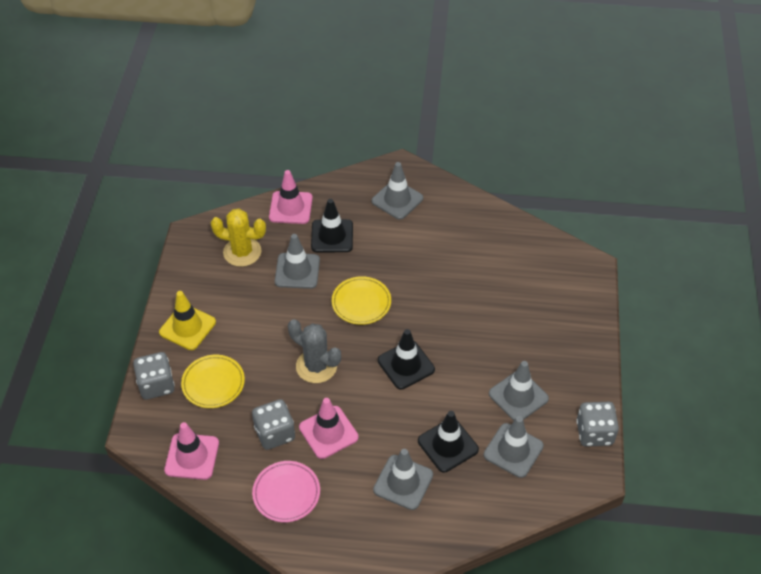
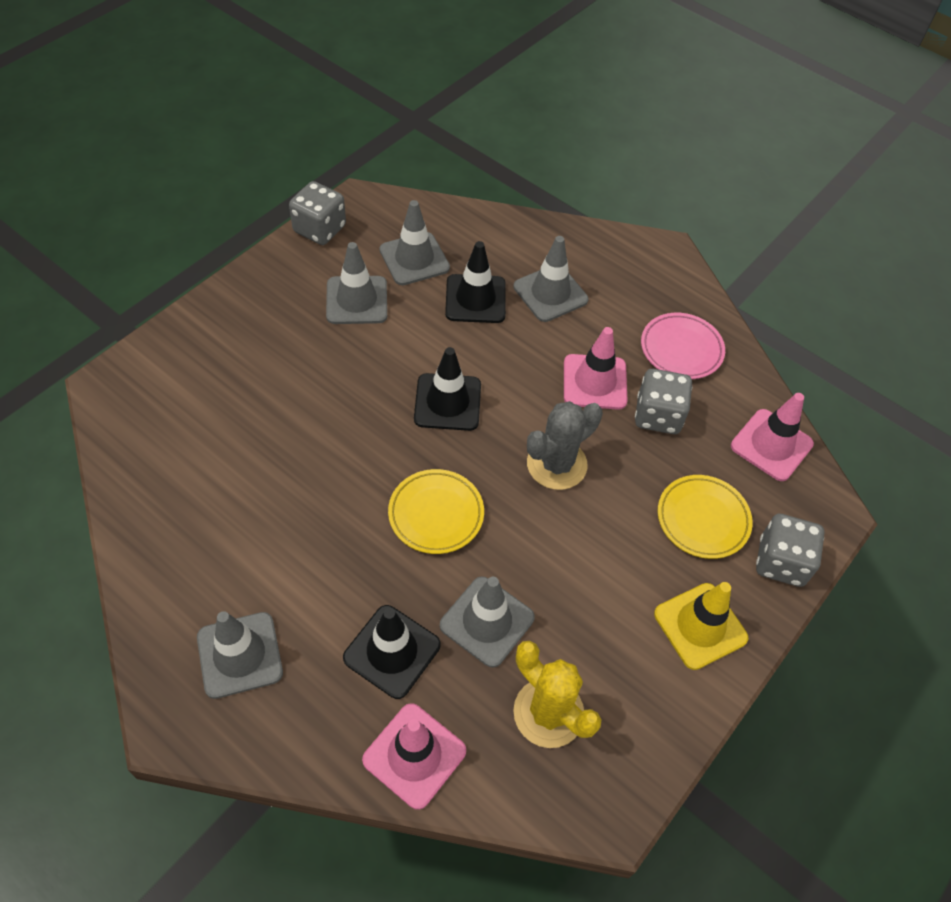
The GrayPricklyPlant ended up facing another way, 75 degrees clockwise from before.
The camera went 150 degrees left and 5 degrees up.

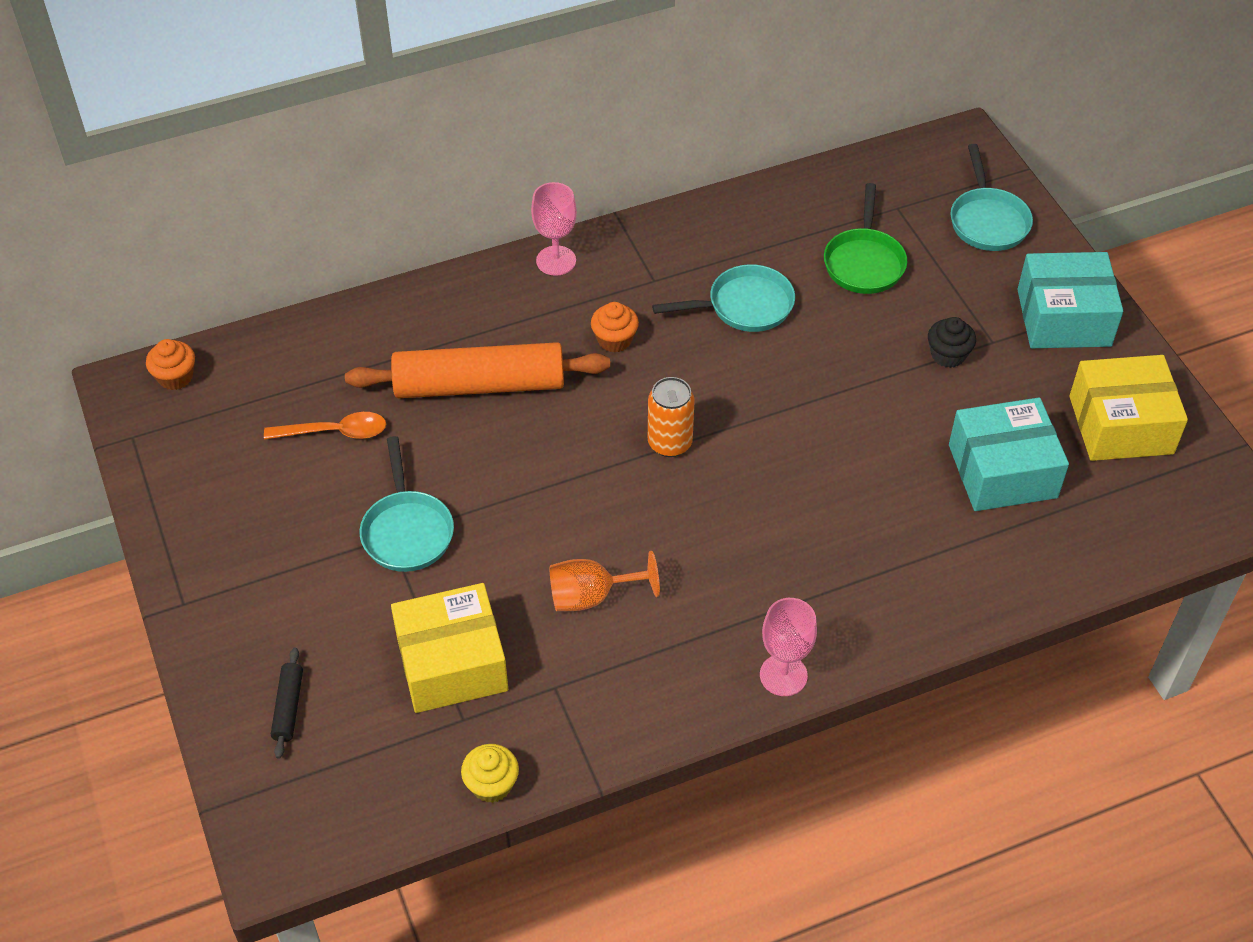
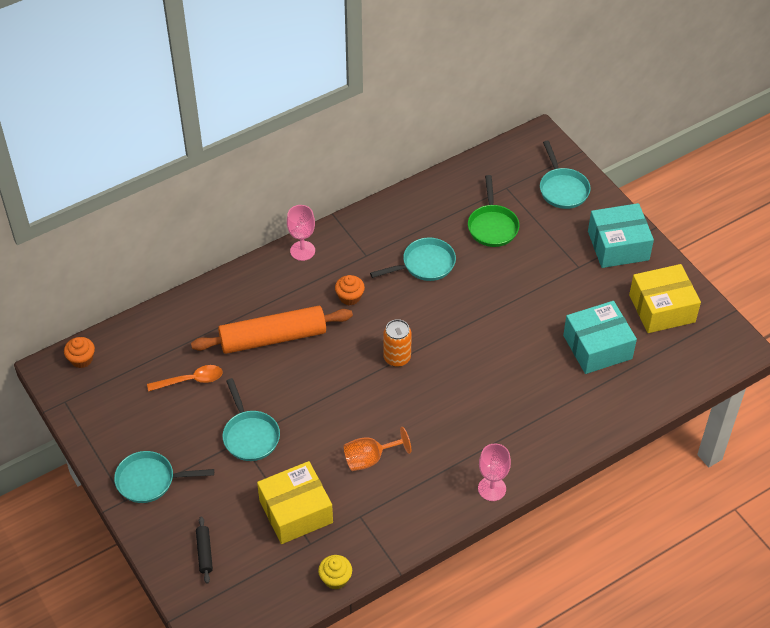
The second view gained the TealFryingPan (no. 1 from left).
The second view lost the EbonyMuffin.
The camera went 10 degrees left and 0 degrees up.

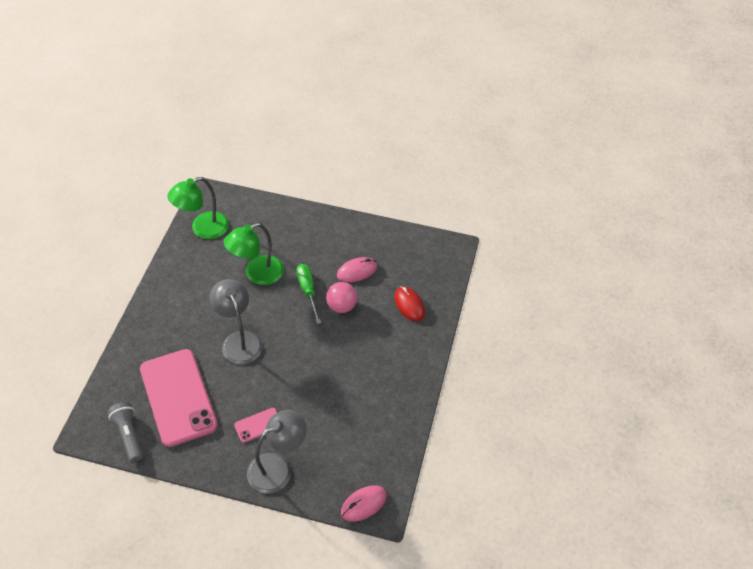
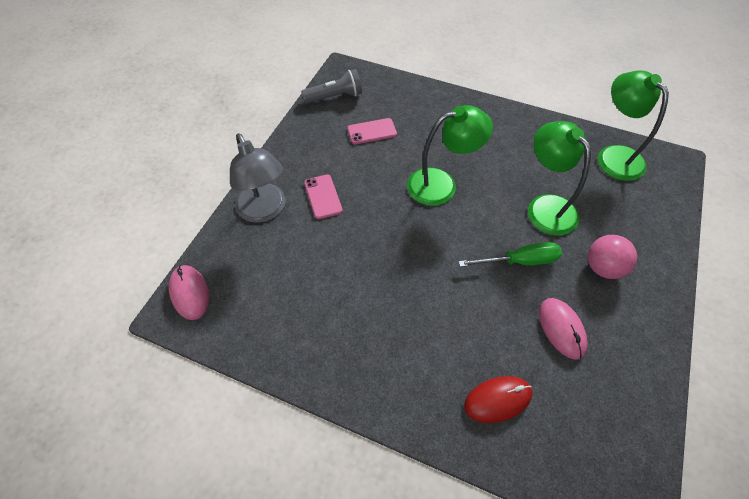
The size of the PinkMobilePhone (no. 1 from left in the first image) changed by a factor of 0.43.
What was the GrayReadingLamp (no. 1 from left) turned into the LeafGreenReadingLamp (no. 1 from left).
The PinkPlayBall ended up elsewhere.
The camera went 100 degrees right and 5 degrees up.

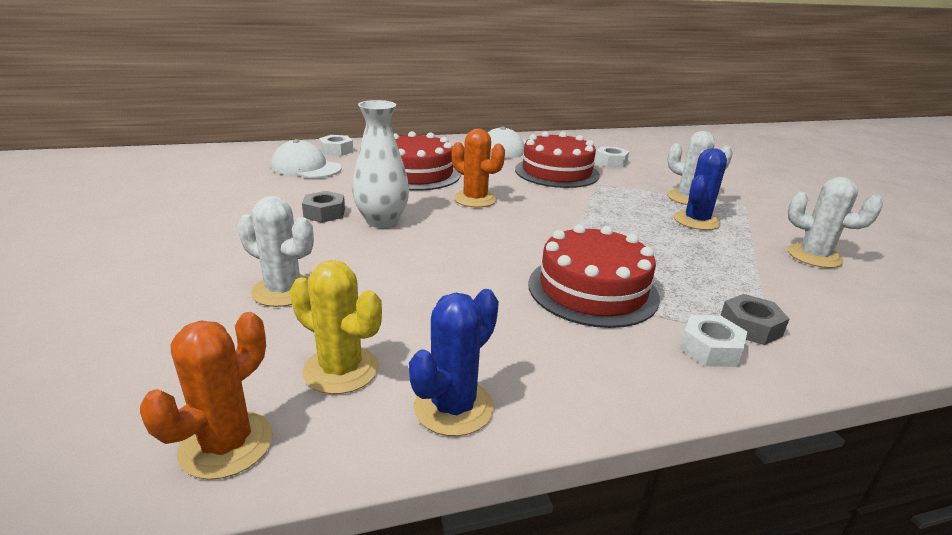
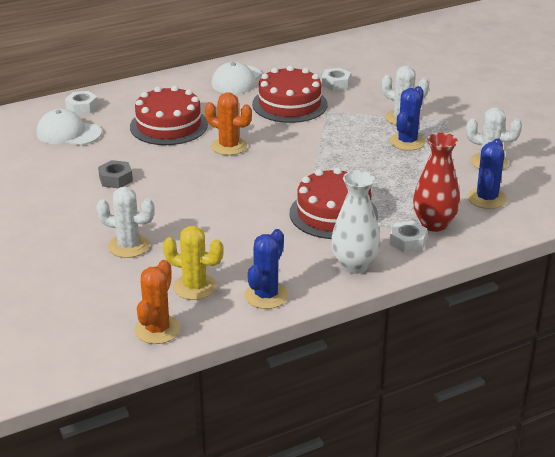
The SnowWhiteTallVase ended up elsewhere.
Where the GrayNut (no. 2 from left) stood, the ScarletTallVase came to stand.
The second view gained the CobaltPricklyPlant (no. 3 from left).
The camera went 10 degrees left and 5 degrees up.

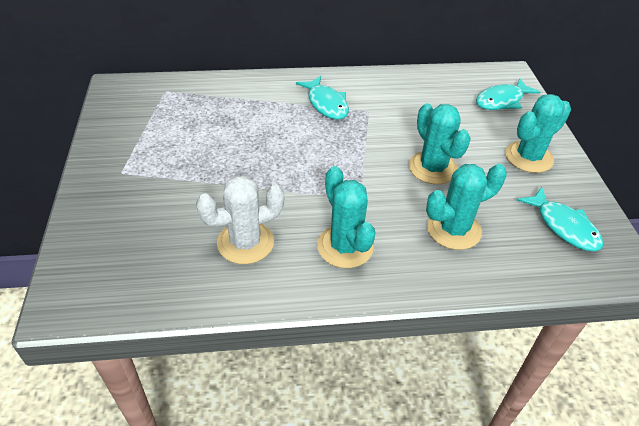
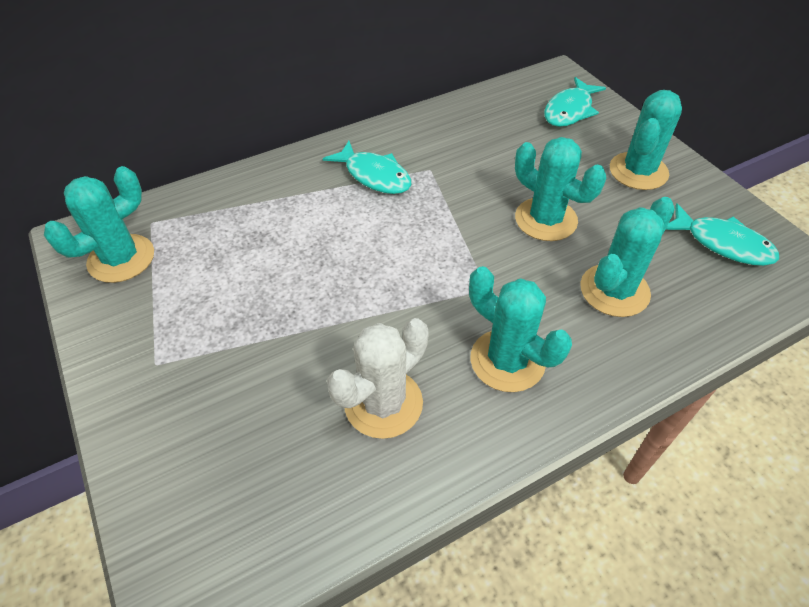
The second view gained the TealPricklyPlant (no. 1 from left).
The camera went 20 degrees left and 5 degrees up.

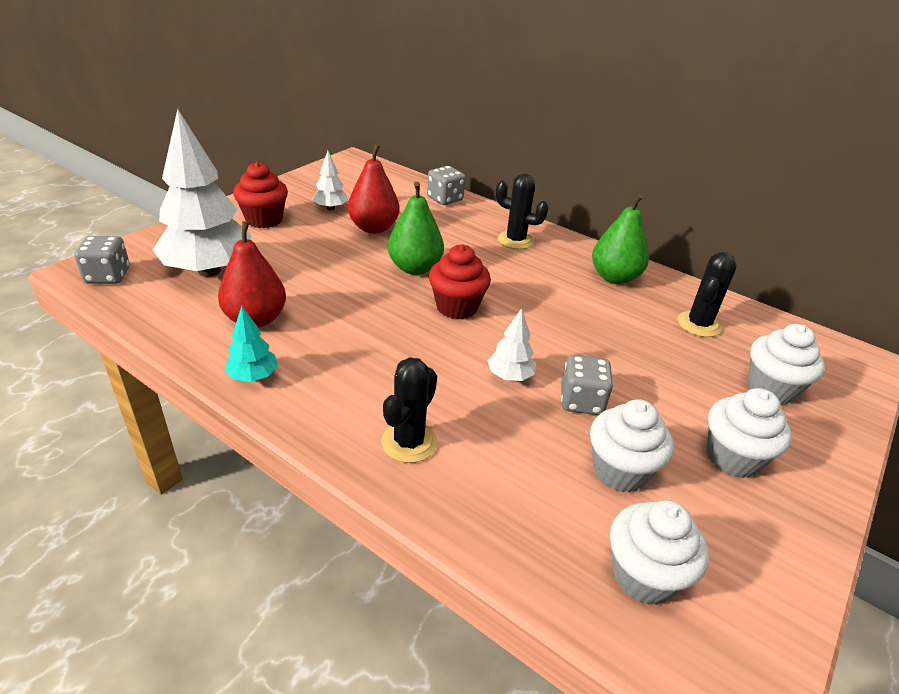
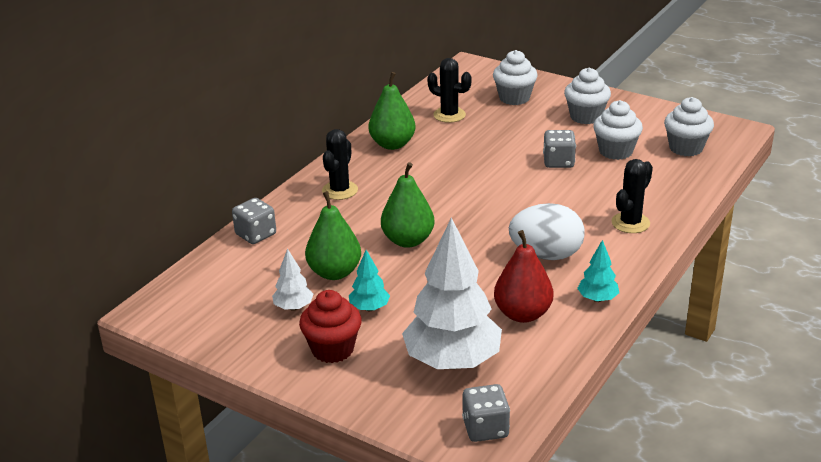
What was the ScarletPearFruit (no. 2 from left) turned into the LeafGreenPearFruit (no. 1 from left).
The second view gained the TealTree (no. 1 from left).
The second view gained the SnowWhiteEgg.
The EbonyPricklyPlant (no. 1 from left in the first image) ended up facing another way, 75 degrees counterclockwise from before.
The second view lost the ScarletMuffin (no. 2 from left).
The second view lost the SnowWhiteTree (no. 3 from left).
The camera went 90 degrees left and 5 degrees down.

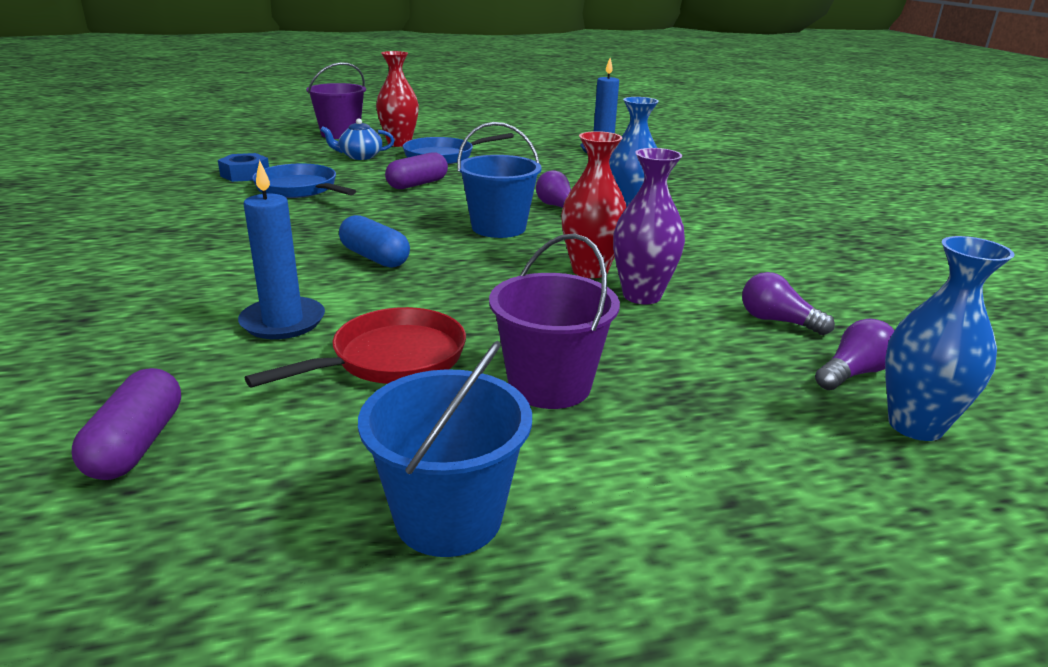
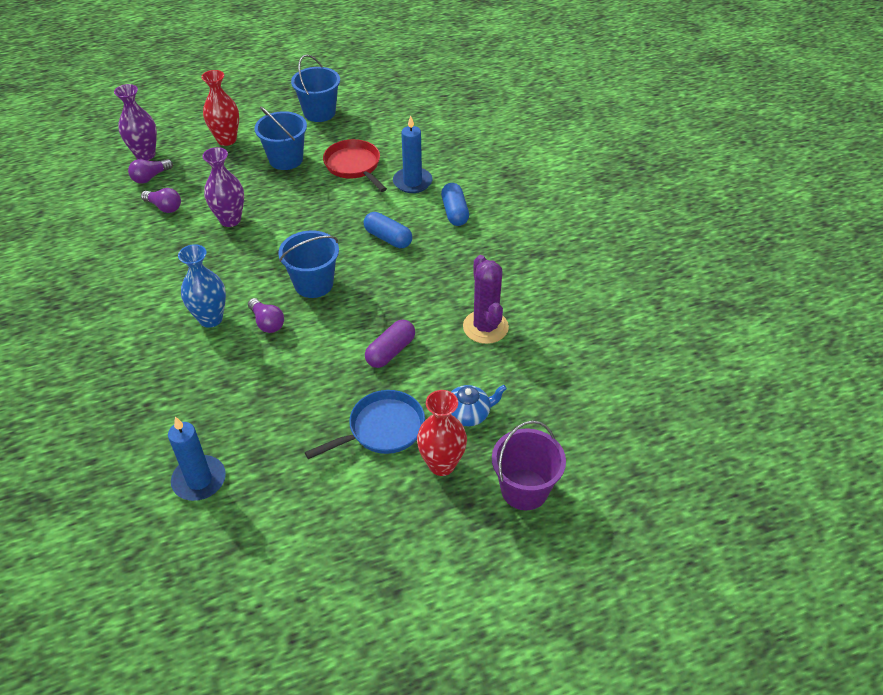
What was the CobaltTallVase (no. 2 from left) turned into the RoyalPurpleTallVase (no. 1 from left).
The ScarletTallVase (no. 2 from left in the first image) ended up elsewhere.
What was the RoyalPurpleBucket (no. 2 from left) turned into the CobaltBucket (no. 1 from left).
The ScarletFryingPan ended up facing another way, 105 degrees clockwise from before.
The second view gained the CobaltCapsule (no. 2 from left).
Where the CobaltFryingPan (no. 1 from left) stood, the RoyalPurplePricklyPlant came to stand.
The second view lost the RoyalPurpleCapsule (no. 1 from left).
The second view lost the CobaltNut.
The camera went 175 degrees right and 20 degrees up.

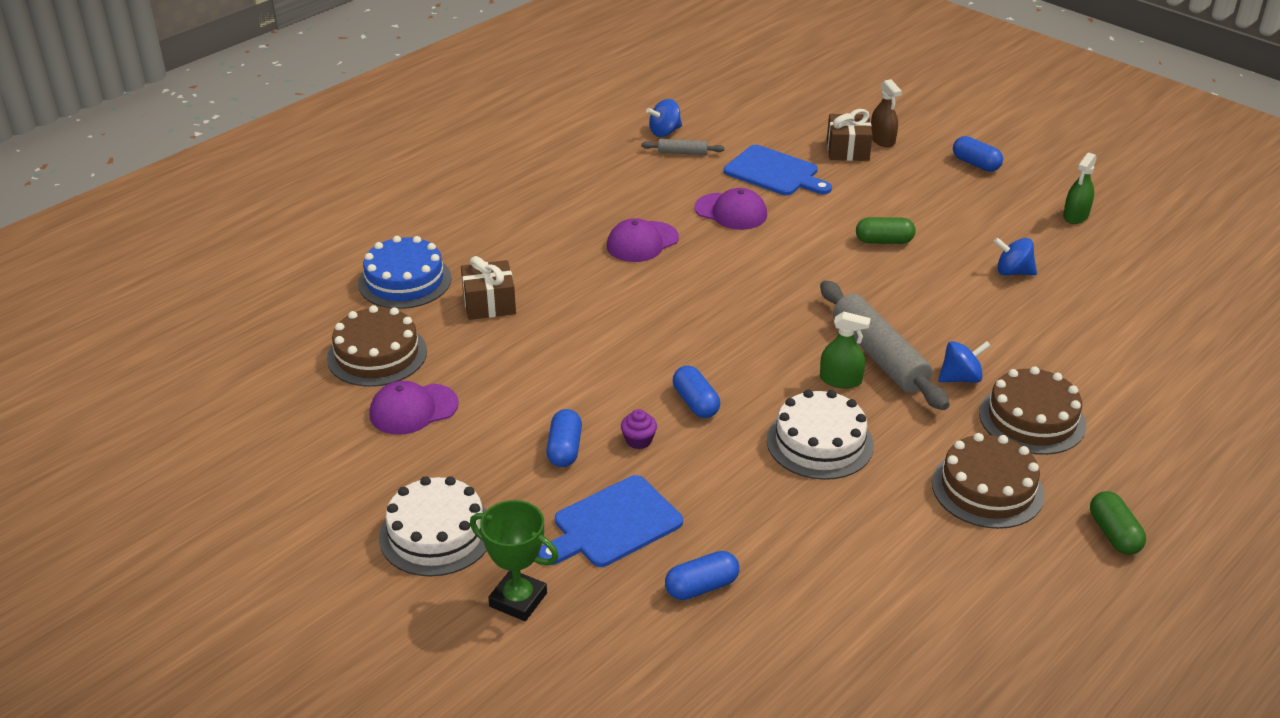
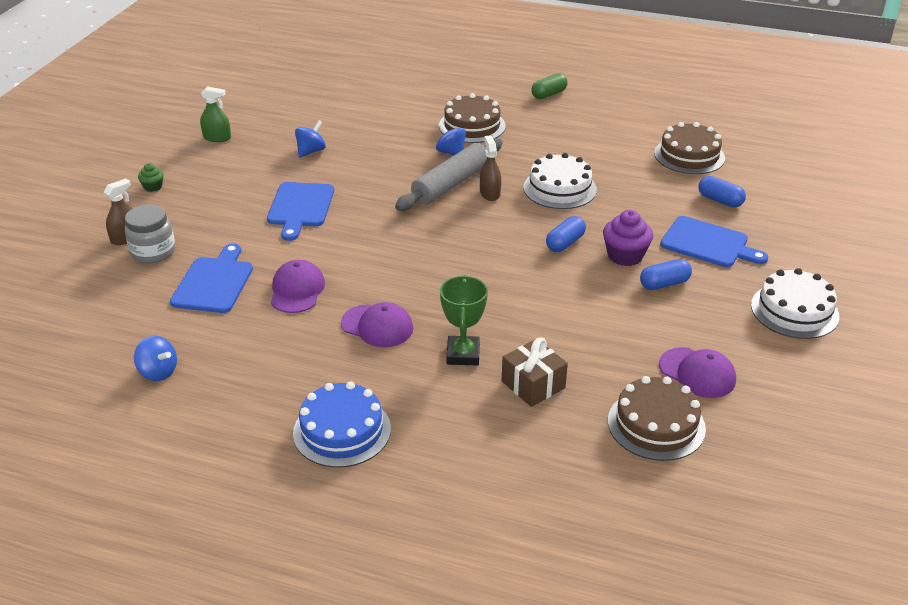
Where the BrownWrappedGift (no. 2 from left) stood, the GrayJamJar came to stand.
Where the CobaltCapsule (no. 4 from left) stood, the LeafGreenMuffin came to stand.
Where the LeafGreenCapsule (no. 1 from left) stood, the CobaltBreadBoard (no. 2 from left) came to stand.
The CobaltCake ended up elsewhere.
The CobaltToyTop (no. 3 from left in the first image) ended up facing another way, 135 degrees counterclockwise from before.
The LeafGreenTrophy ended up elsewhere.
What was the LeafGreenSprayer (no. 1 from left) turned into the BrownSprayer (no. 2 from left).
The size of the RoyalPurpleMuffin changed by a factor of 1.81.
The BrownCake (no. 2 from left in the first image) ended up elsewhere.
The second view lost the GrayPastryRoller (no. 1 from left).
The camera went 115 degrees left and 0 degrees up.

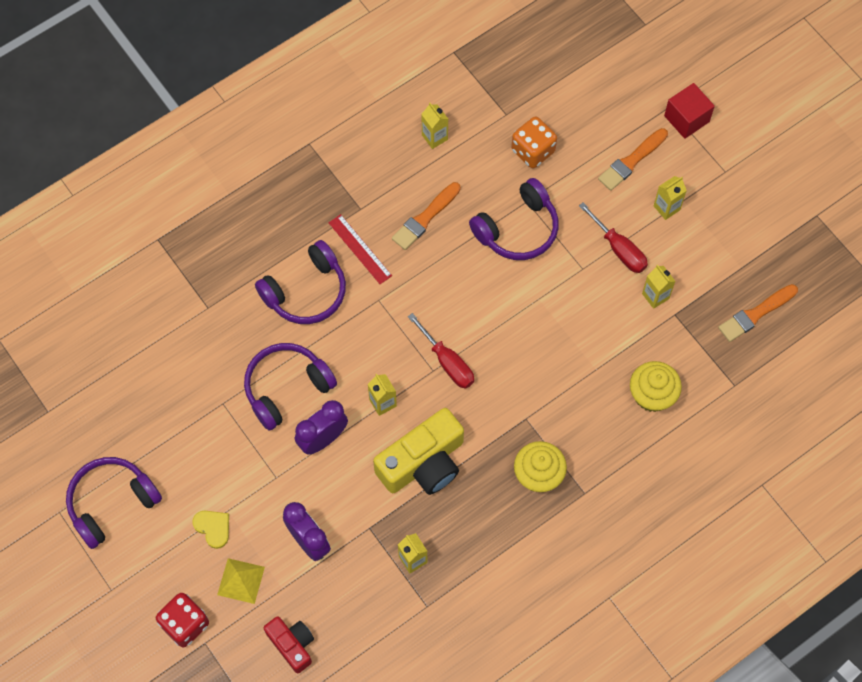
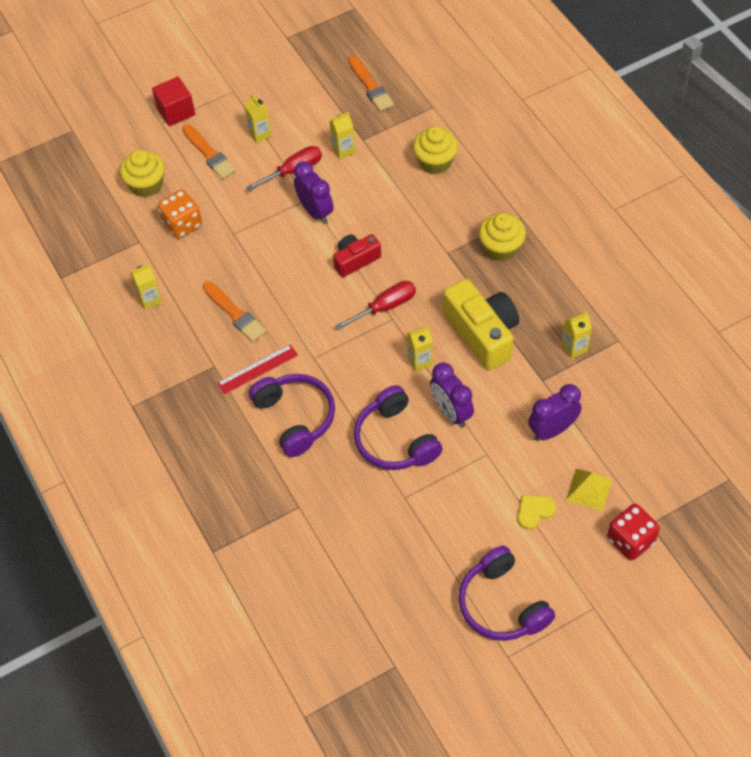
The second view gained the GoldenMuffin (no. 1 from left).
The second view gained the RoyalPurpleBedsideClock (no. 1 from left).
The ScarletCompactCamera ended up elsewhere.
The second view lost the RoyalPurpleHeadset (no. 4 from left).
The camera went 80 degrees left and 10 degrees down.

